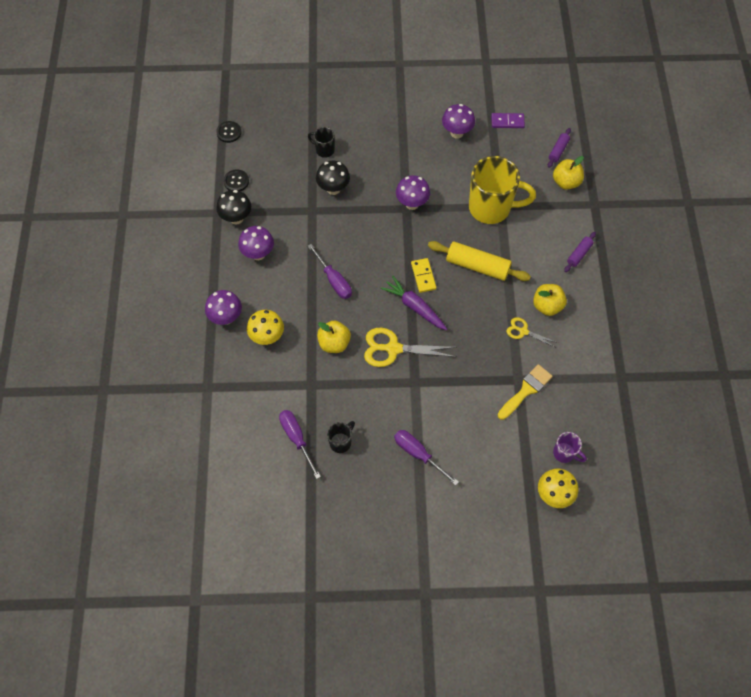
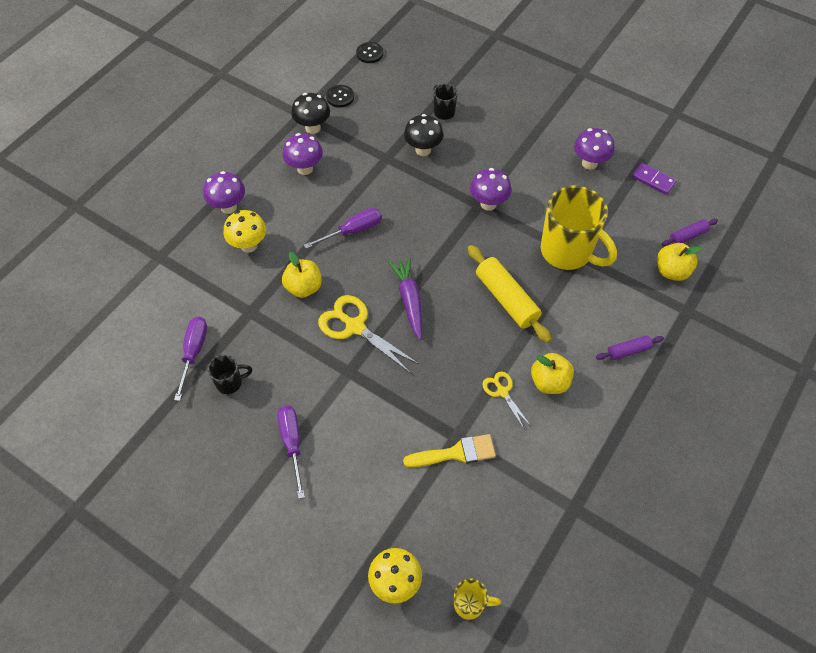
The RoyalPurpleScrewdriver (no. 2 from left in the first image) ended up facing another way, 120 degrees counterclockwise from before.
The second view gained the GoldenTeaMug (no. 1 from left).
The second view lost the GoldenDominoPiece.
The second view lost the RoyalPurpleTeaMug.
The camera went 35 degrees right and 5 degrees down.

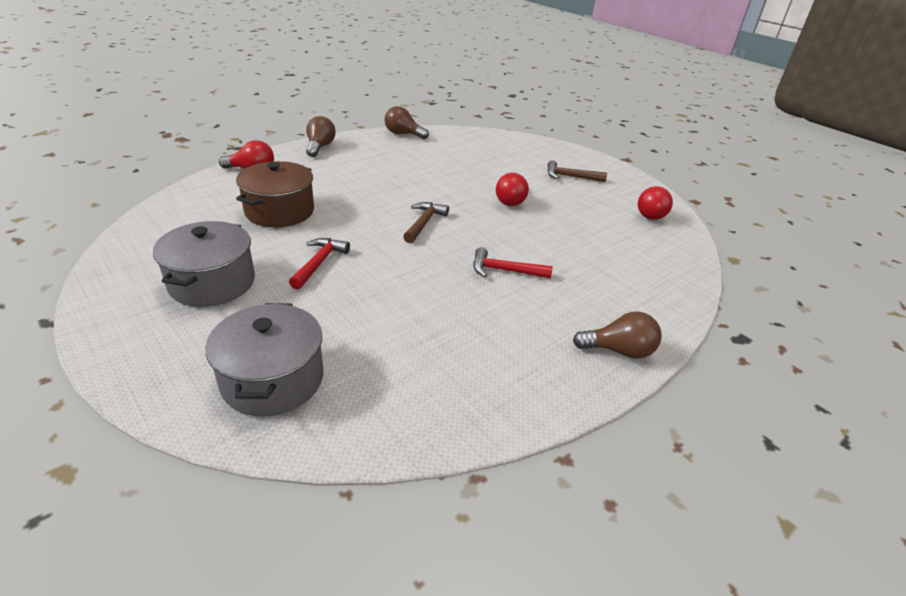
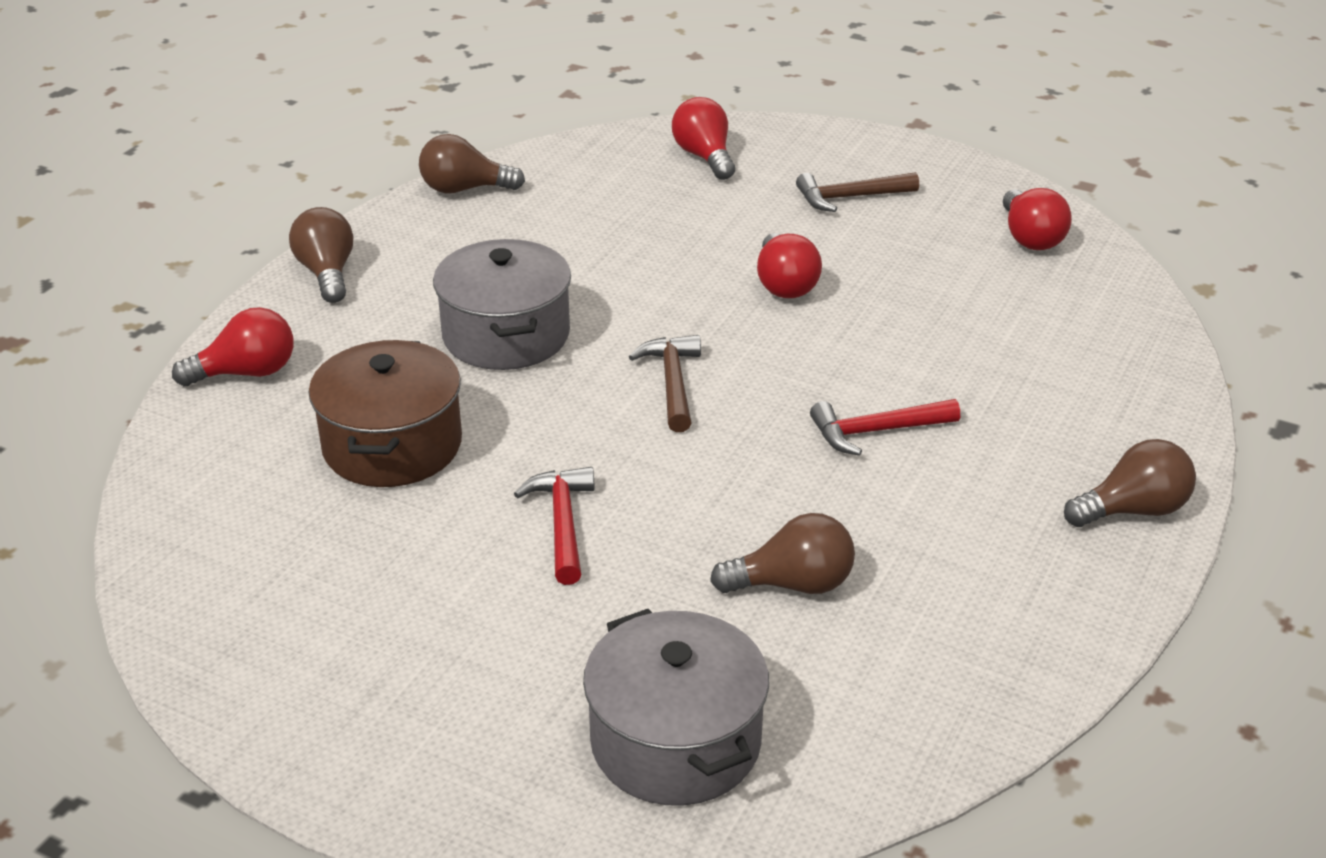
The GrayCookingPot (no. 1 from left) ended up elsewhere.
The second view gained the ScarletBulb (no. 2 from left).
The second view gained the BrownBulb (no. 3 from left).
The camera went 20 degrees left and 0 degrees up.

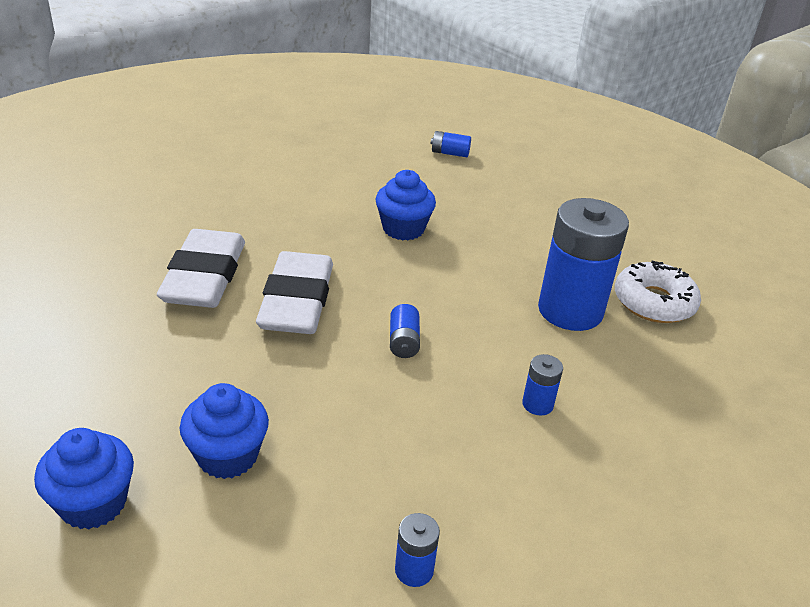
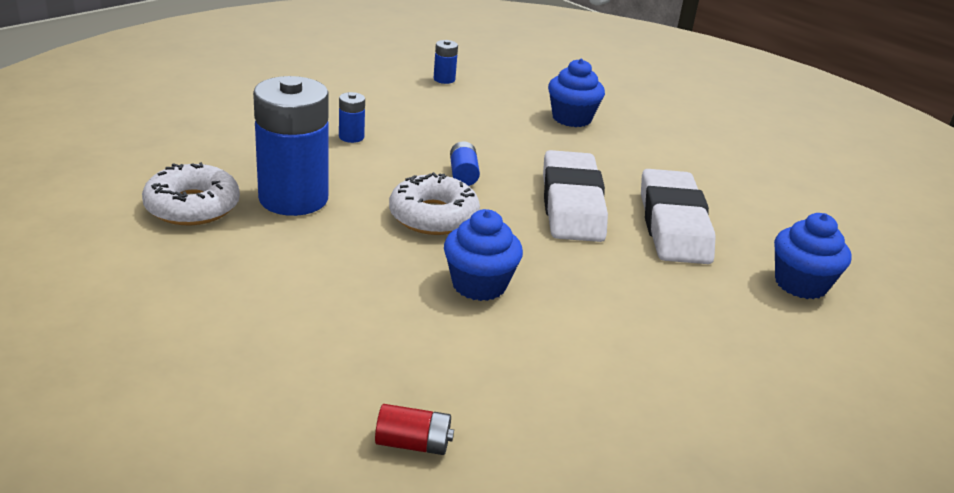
What was the CobaltBattery (no. 3 from left) turned into the ScarletBattery.
The second view gained the SnowWhiteGlazedDonut (no. 2 from left).
The CobaltMuffin (no. 1 from left in the first image) ended up elsewhere.
The camera went 175 degrees right and 5 degrees down.

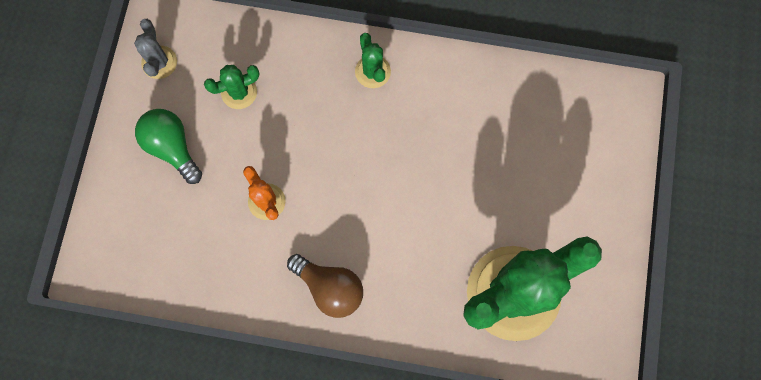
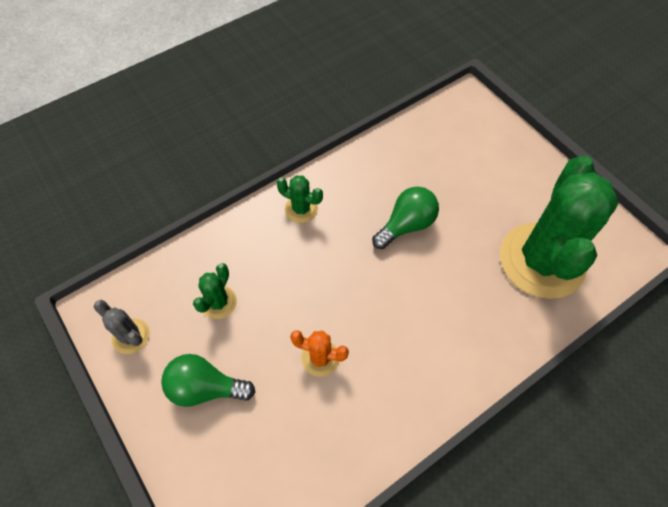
The second view gained the LeafGreenBulb (no. 2 from left).
The second view lost the BrownBulb.
The camera went 45 degrees left and 15 degrees down.

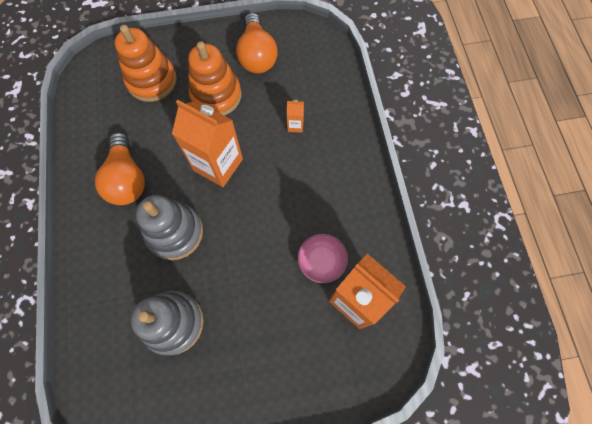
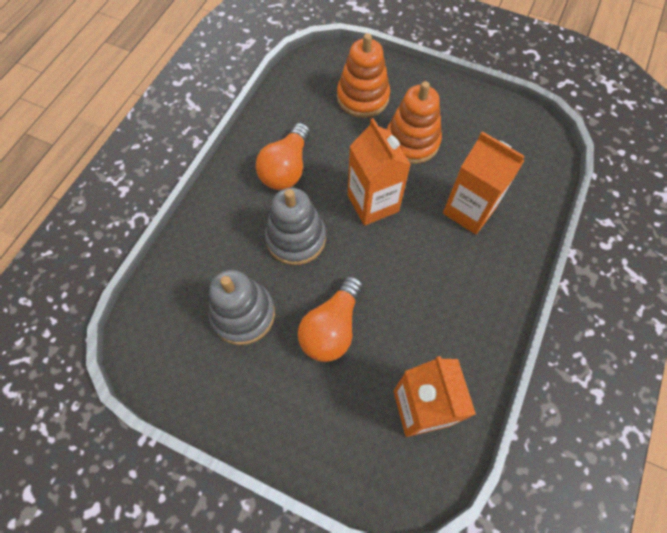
The BrightOrangeBulb (no. 2 from left) ended up elsewhere.
The size of the BrightOrangeJuiceCarton (no. 2 from left in the first image) changed by a factor of 2.29.
The second view lost the PinkDeepDish.
The camera went 35 degrees right and 5 degrees down.

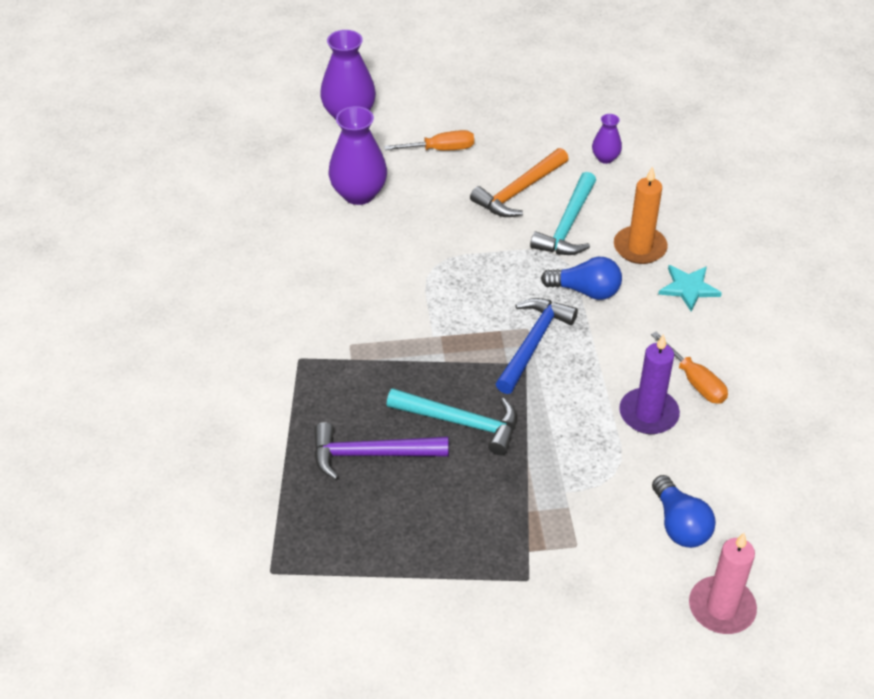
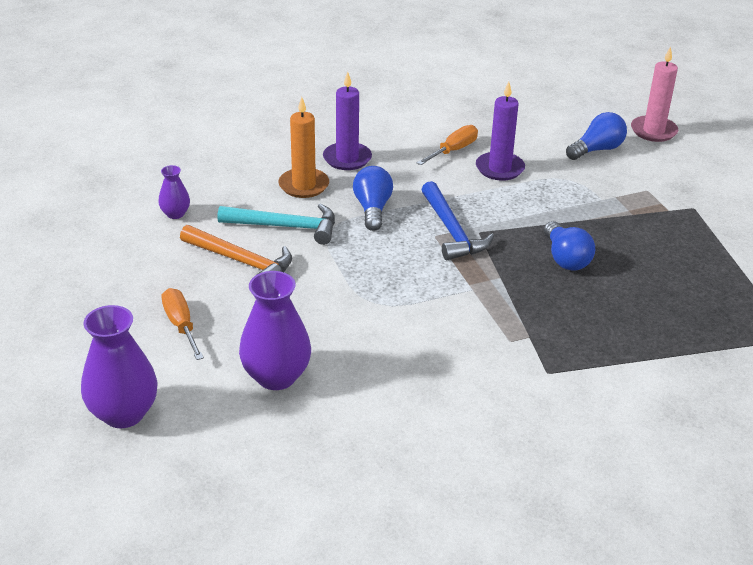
Where the TealFivePointedStar stood, the RoyalPurpleWaxCandle (no. 1 from left) came to stand.
The CobaltClawHammer ended up facing another way, 120 degrees counterclockwise from before.
Where the TealClawHammer (no. 1 from left) stood, the CobaltBulb (no. 2 from left) came to stand.
The second view lost the RoyalPurpleClawHammer.
The camera went 105 degrees left and 10 degrees down.

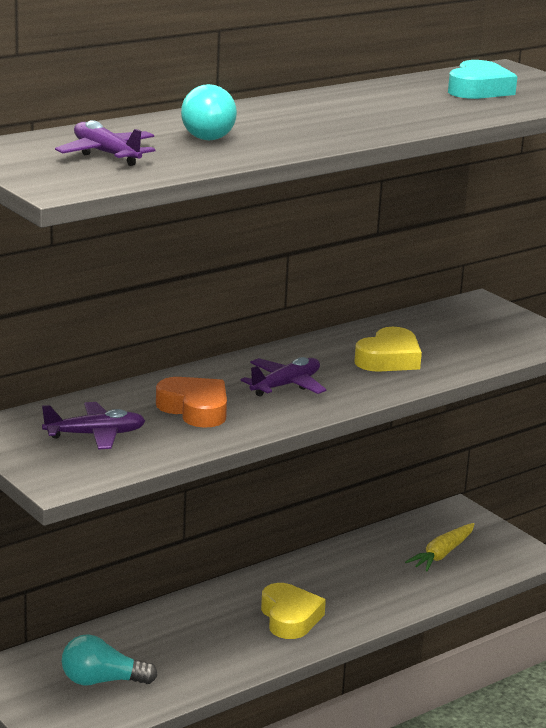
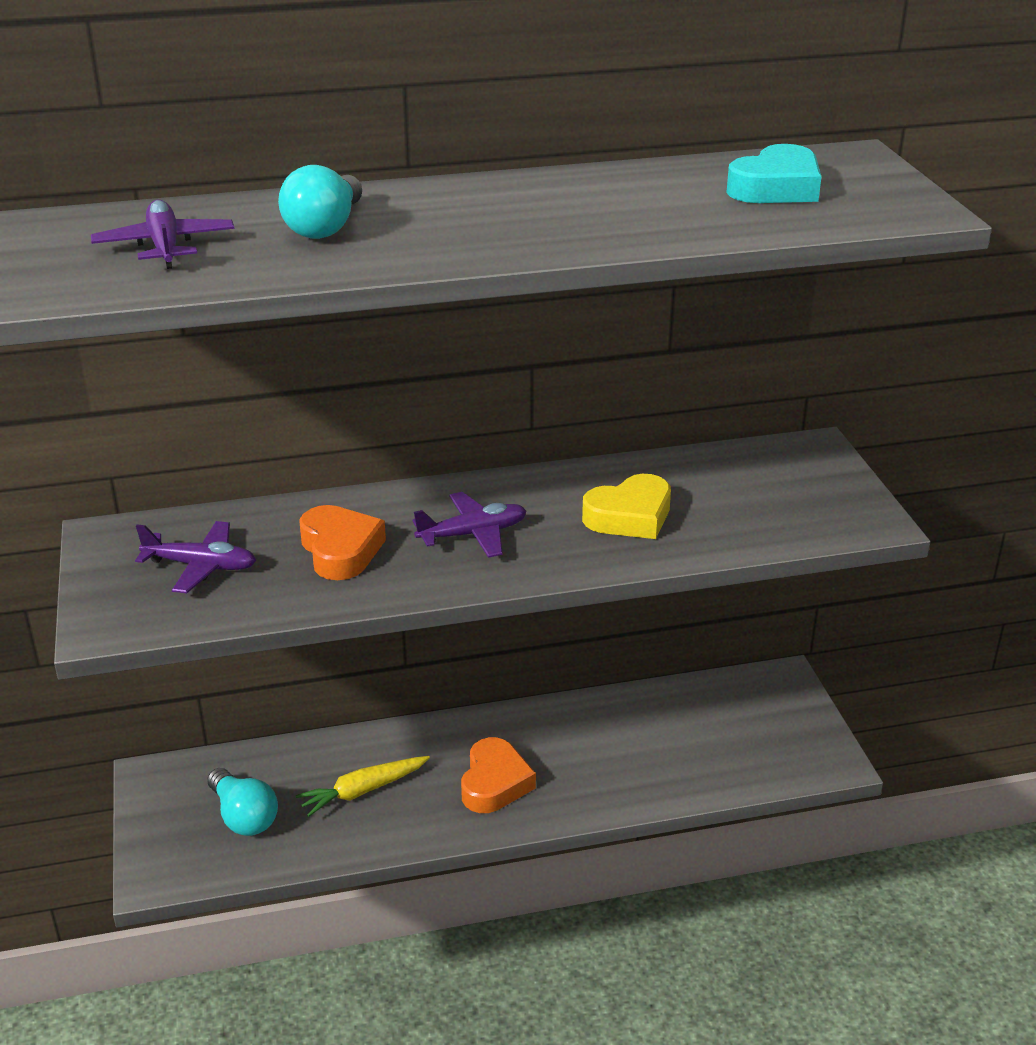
The TealBulb (no. 1 from left) ended up facing another way, 150 degrees counterclockwise from before.
The GoldenRootVegetable ended up elsewhere.
What was the GoldenHeart (no. 1 from left) turned into the BrightOrangeHeart (no. 2 from left).
The camera went 25 degrees right and 10 degrees up.

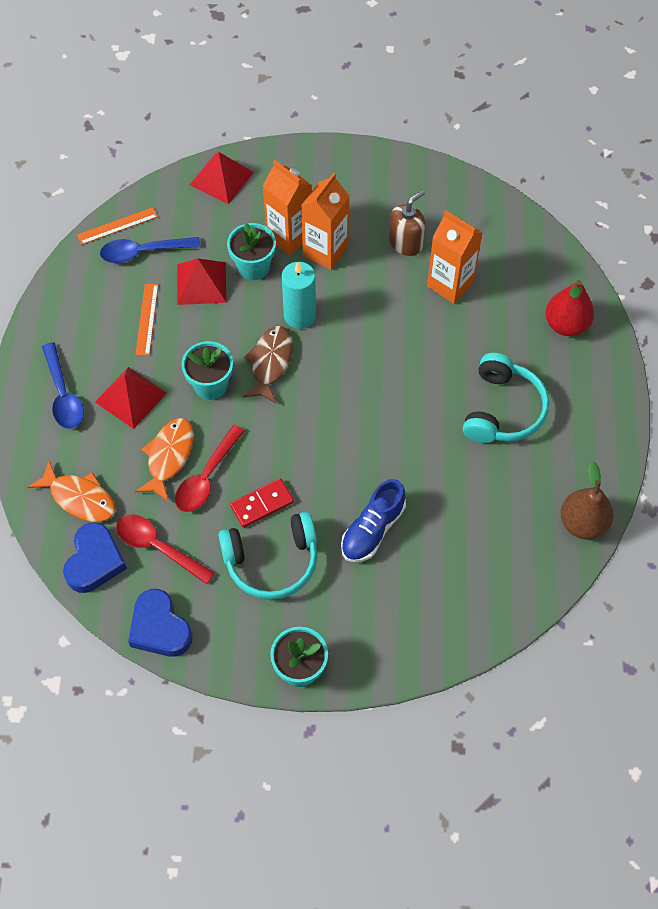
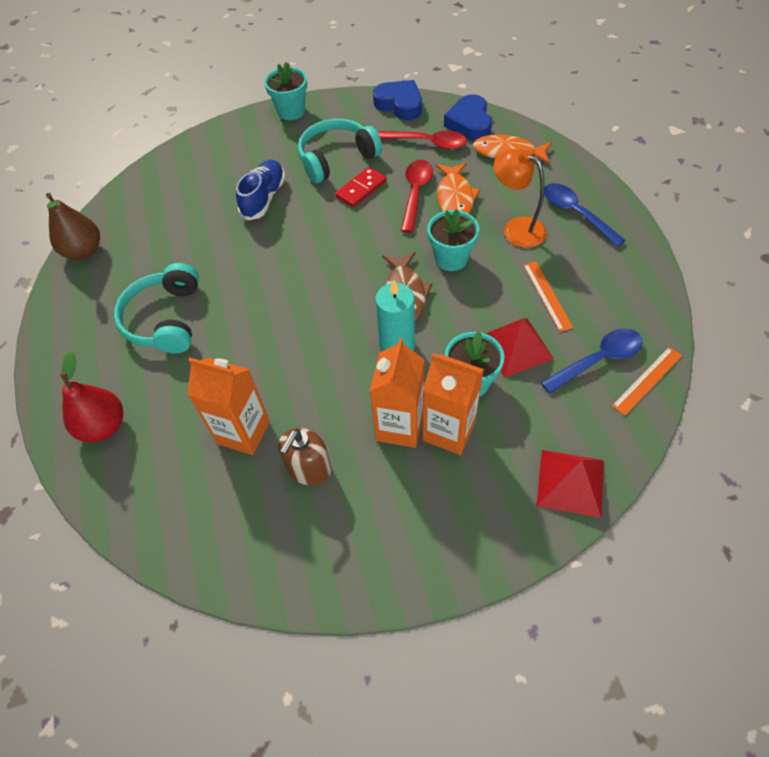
Where the ScarletSolidPyramid (no. 1 from left) stood, the BrightOrangeReadingLamp came to stand.
The camera went 165 degrees right and 5 degrees down.

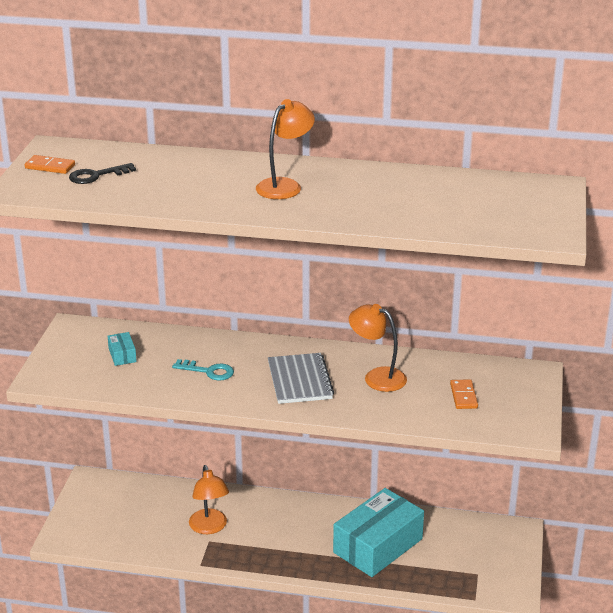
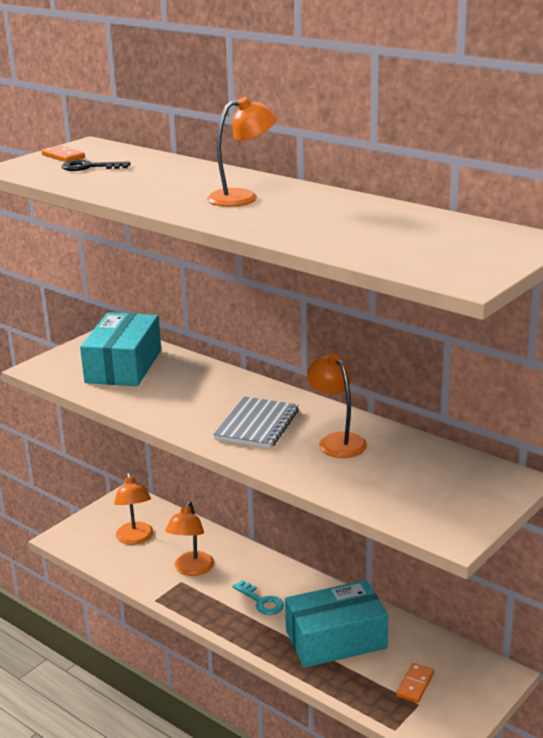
The size of the TealBox (no. 1 from left) changed by a factor of 2.48.
The second view gained the BrightOrangeReadingLamp (no. 1 from left).
The TealKey ended up elsewhere.
The BrightOrangeDominoPiece (no. 2 from left) ended up elsewhere.
The camera went 30 degrees right and 5 degrees down.

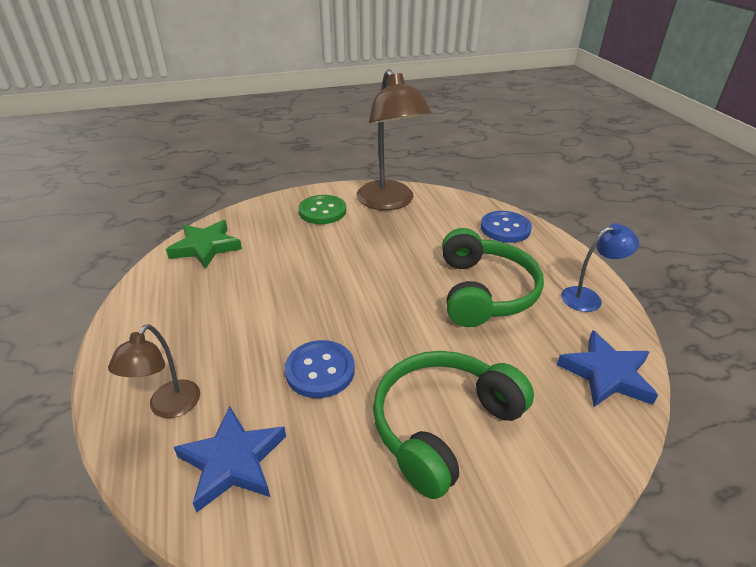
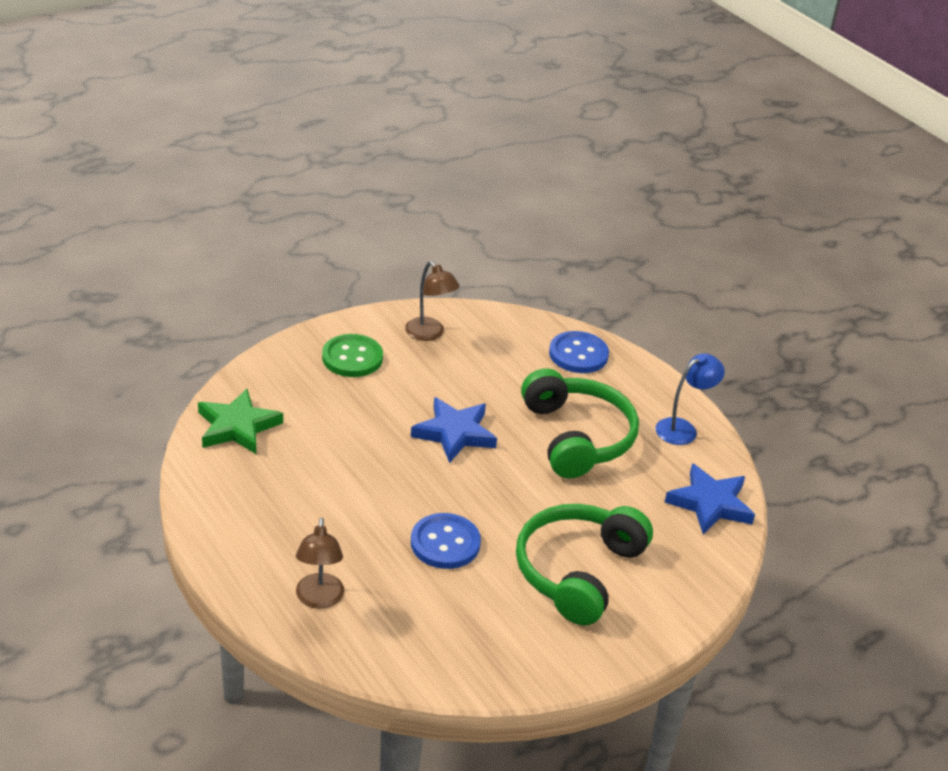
The size of the BrownReadingLamp (no. 2 from left) changed by a factor of 0.52.
The CobaltFivePointedStar (no. 1 from left) ended up elsewhere.
The camera went 20 degrees left and 0 degrees up.

